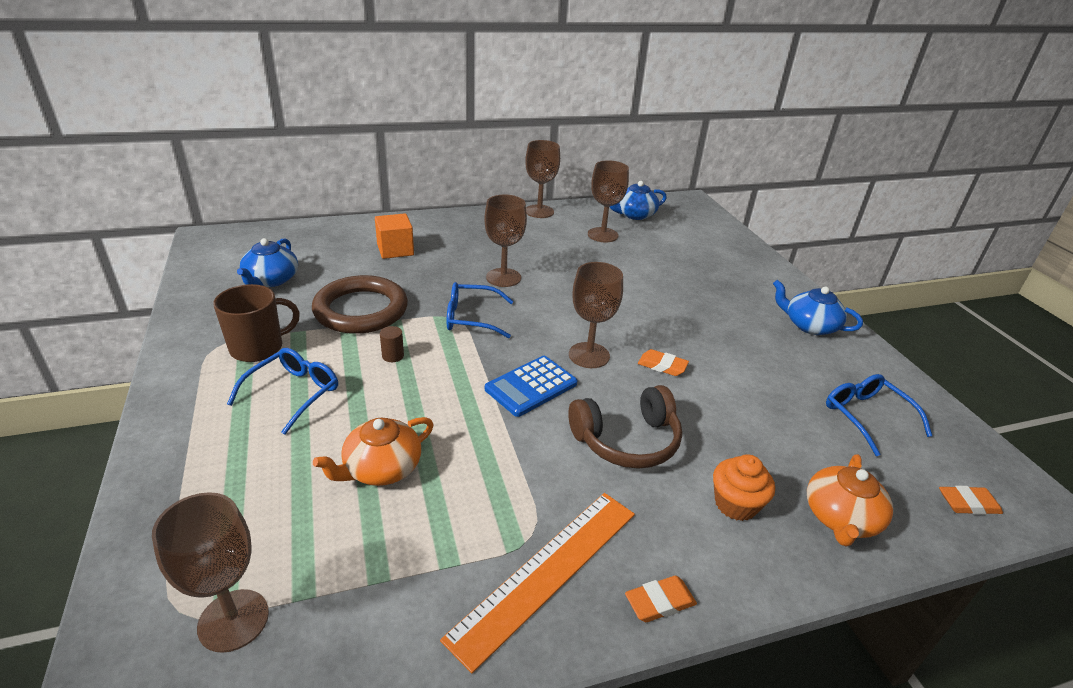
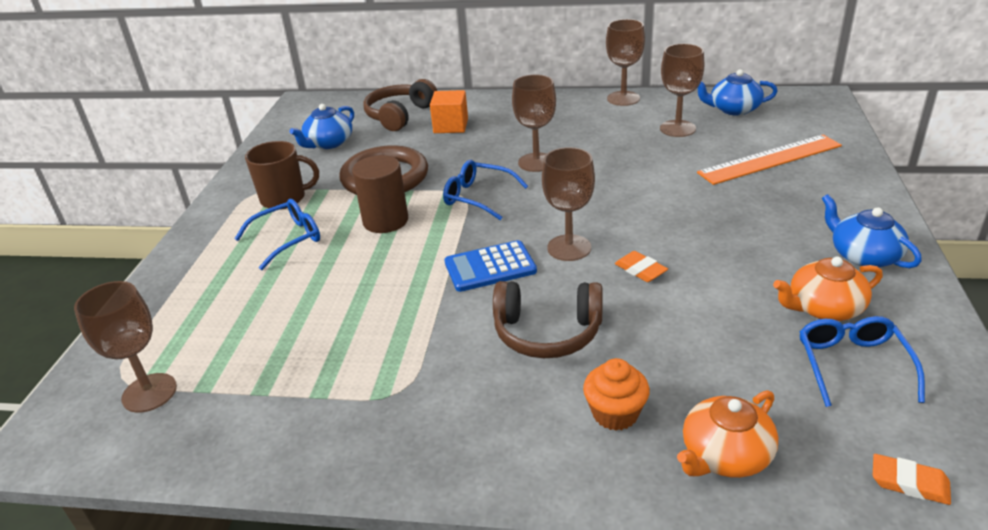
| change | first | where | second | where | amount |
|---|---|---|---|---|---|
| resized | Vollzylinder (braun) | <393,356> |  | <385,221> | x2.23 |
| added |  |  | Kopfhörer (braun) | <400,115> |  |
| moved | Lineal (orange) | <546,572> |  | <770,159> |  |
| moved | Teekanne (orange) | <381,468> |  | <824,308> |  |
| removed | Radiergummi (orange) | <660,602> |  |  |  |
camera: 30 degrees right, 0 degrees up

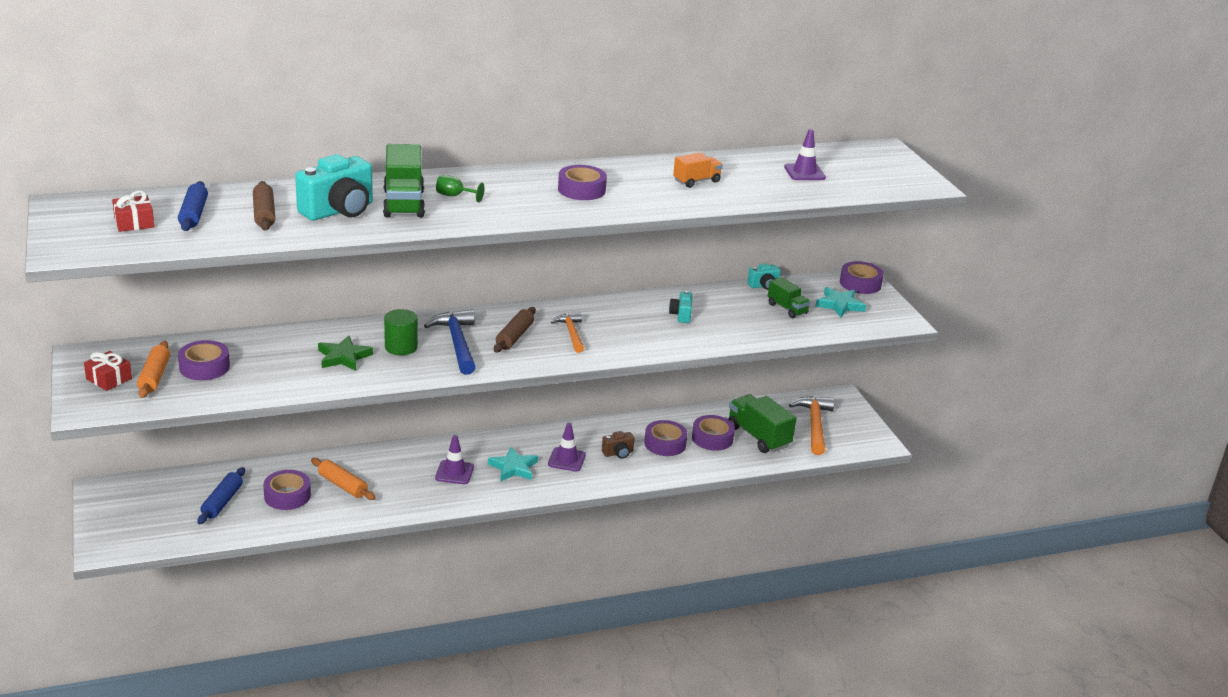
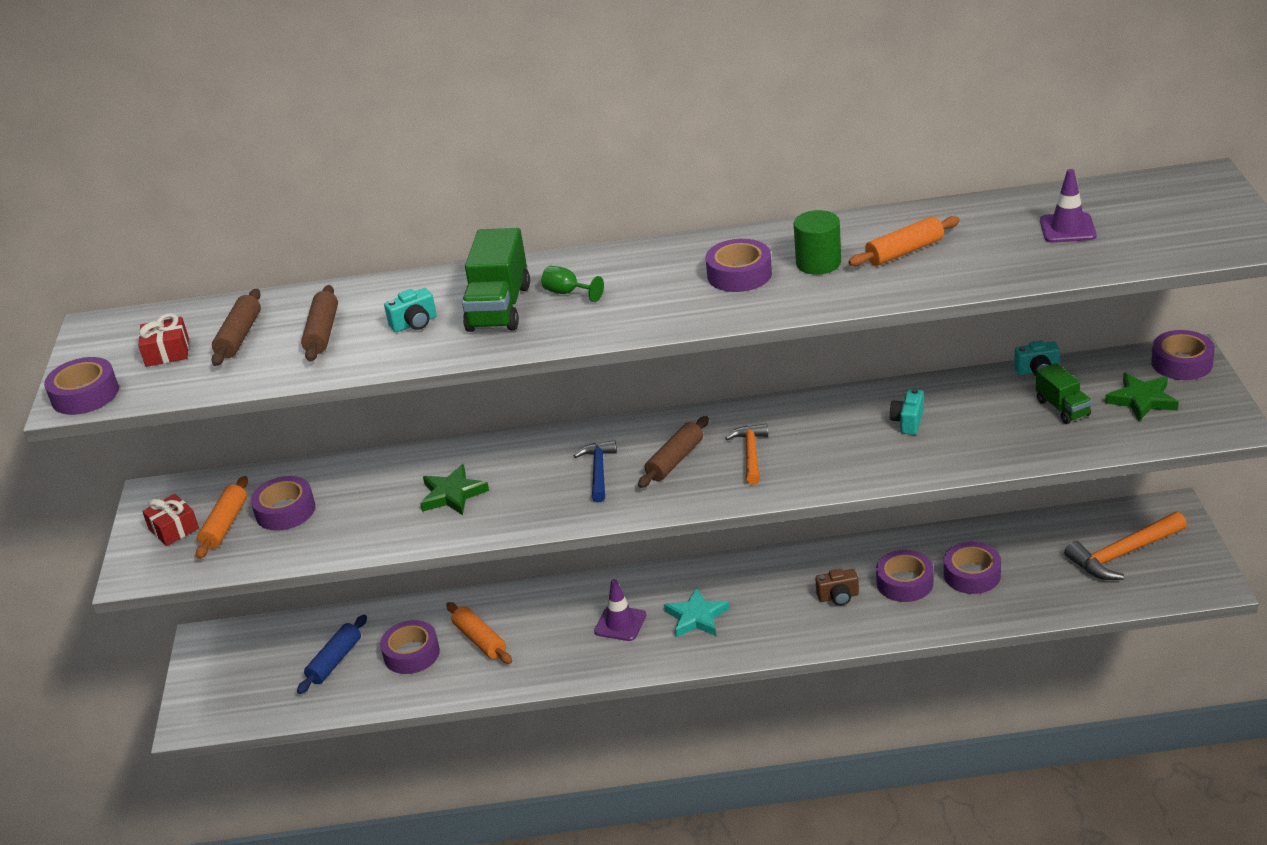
| change | first | where | second | where | amount |
|---|---|---|---|---|---|
| added |  |  | Klebeband (lila) | <85,395> |  |
| recoloured | Nudelholz (blau) | <194,214> | Nudelholz (braun) | <239,336> |  |
| resized | Kamera (türkis) | <339,211> |  | <414,324> | x0.49 |
| resized | Hammer (blau) | <457,343> |  | <598,471> | x0.64 |
| moved | Vollzylinder (grün) | <401,347> |  | <818,263> |  |
| replaced | Lastwagen (orange) | <696,181> | Nudelholz (orange) | <904,251> |  |
| turned | Hammer (orange) | <814,425> |  | <1122,554> | 135 degrees counterclockwise |
| recoloured | Stern (türkis) | <839,305> | Stern (grün) | <1142,400> |  |
| removed | Leitkegel (lila) | <566,459> |  |  |  |
| removed | Lastwagen (grün) | <758,437> |  |  |  |
camera: 20 degrees right, 5 degrees up

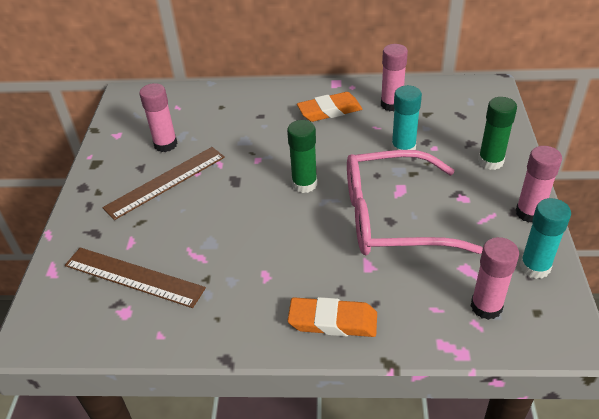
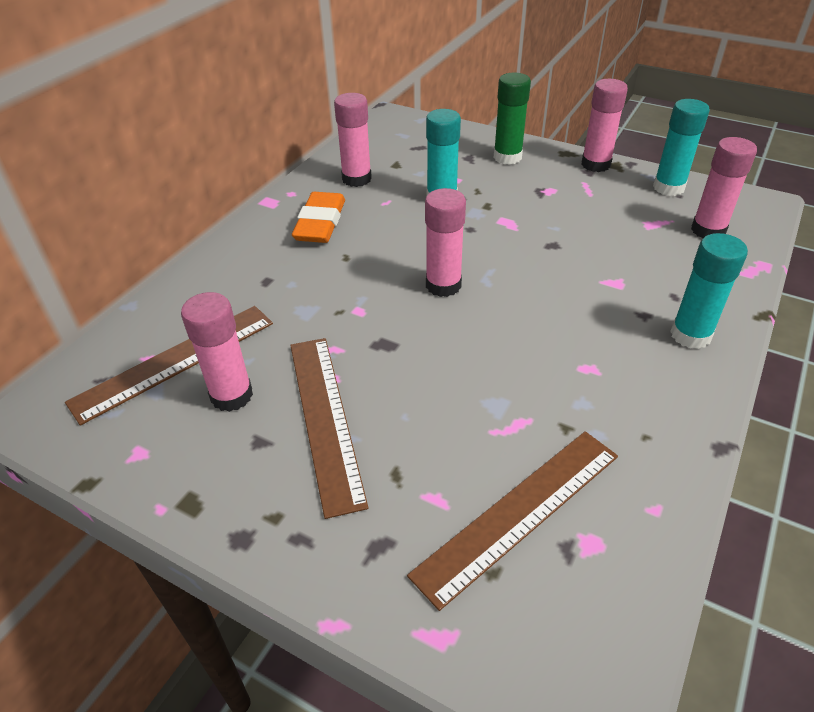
| change | first | where | second | where | amount |
|---|---|---|---|---|---|
| added |  |  | Lineal (braun) | <175,362> |  |
| recoloured | Klebestift (grün) | <304,184> | Klebestift (rosa) | <443,285> |  |
| replaced | Radiergummi (orange) | <333,321> | Klebestift (türkis) | <690,335> |  |
| removed | Brille (rosa) | <391,217> |  |  |  |
camera: 65 degrees left, 0 degrees up

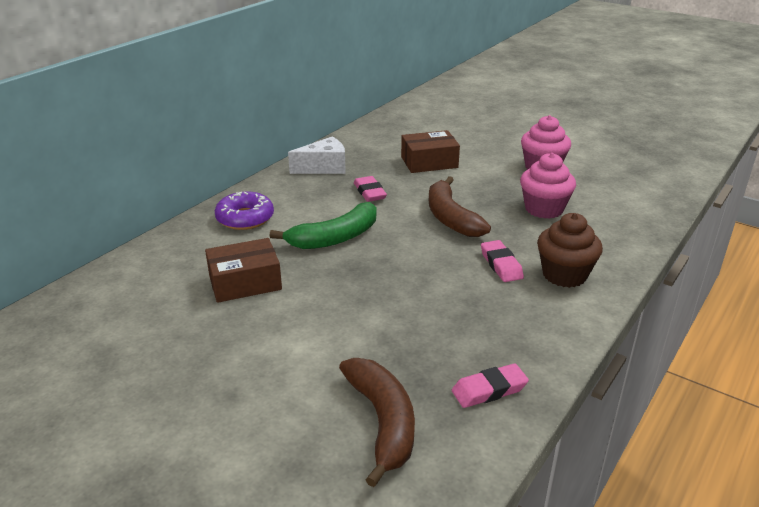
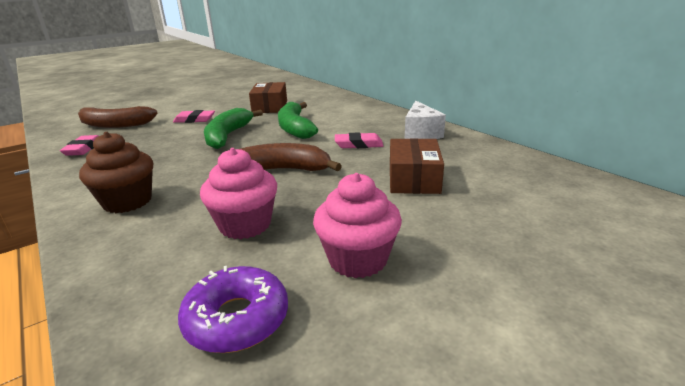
| change | first | where | second | where | amount |
|---|---|---|---|---|---|
| moved | Radiergummi (rosa) | <501,265> |  | <194,120> |  |
| moved | Donut (lila) | <245,218> |  | <237,319> |  |
| added |  |  | Banane (grün) | <228,136> |  |
camera: 110 degrees right, 5 degrees down

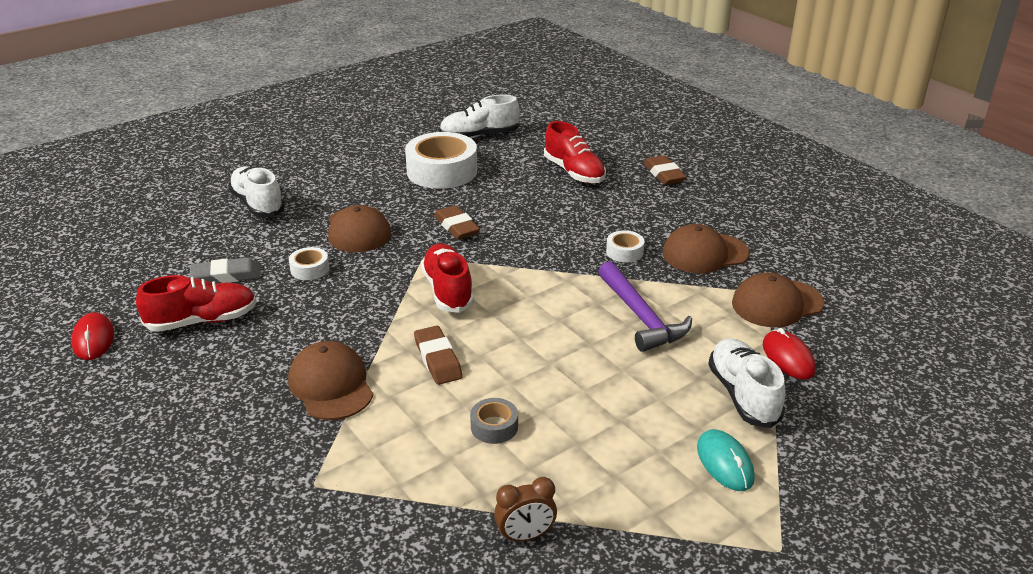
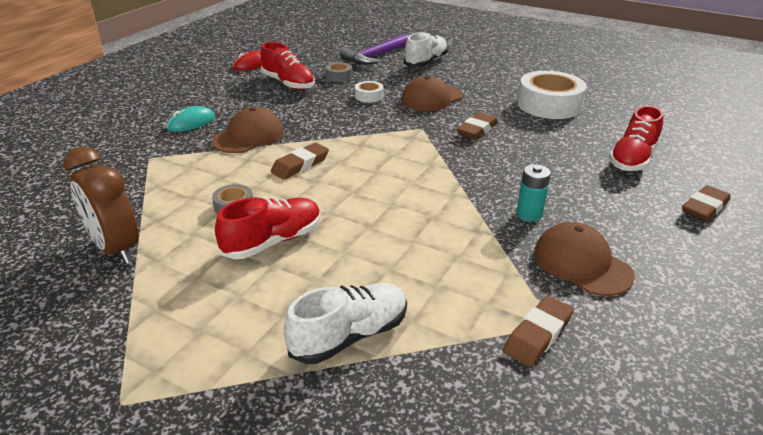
| change | first | where | second | where | amount |
|---|---|---|---|---|---|
| resized | Wecker (braun) | <525,536> |  | <116,249> | x1.77 |
| moved | Computermaus (türkis) | <725,463> |  | <191,123> |  |
| moved | Schuh (rot) | <448,290> |  | <273,241> |  |
| replaced | Radiergummi (grau) | <226,276> | Klebeband (grau) | <338,76> |  |
| moved | Hammer (lila) | <641,317> |  | <375,56> |  |
| replaced | Kappe (braun) | <777,303> | Radiergummi (braun) | <538,335> |  |
| replaced | Klebeband (weiß) | <624,252> | Batterie (türkis) | <529,214> |  |
| removed | Schuh (weiß) | <479,136> |  |  |  |
| removed | Computermaus (rot) | <788,358> |  |  |  |
camera: 65 degrees right, 0 degrees up

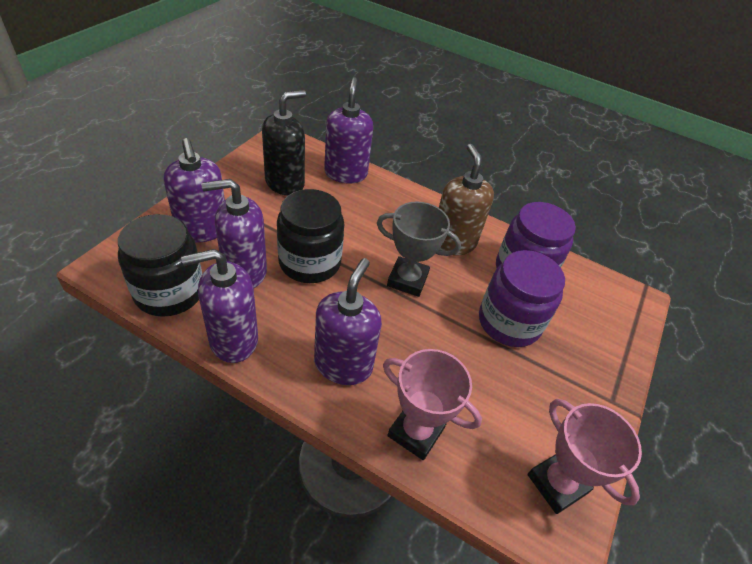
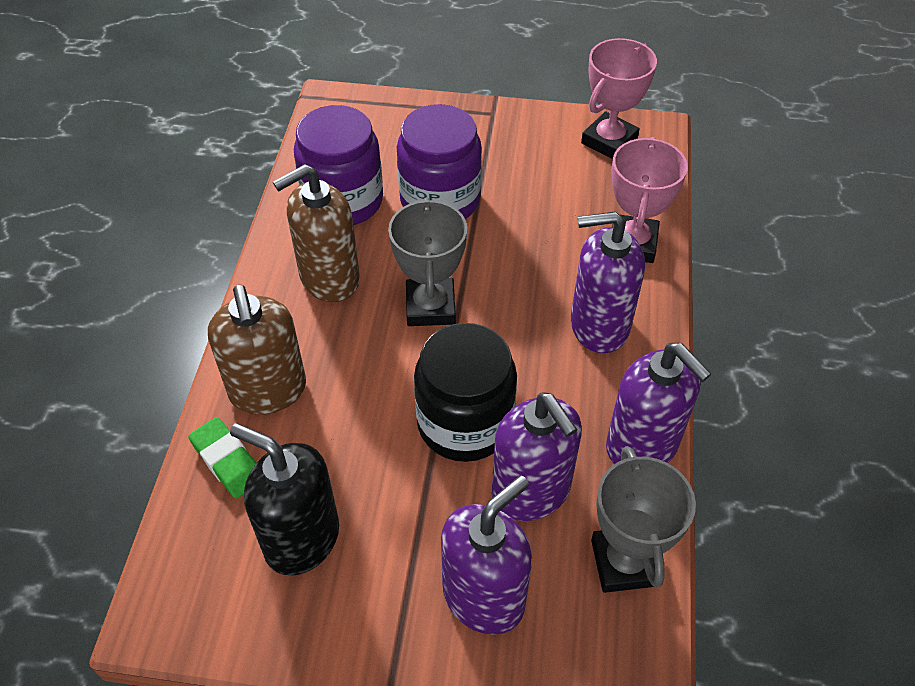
| change | first | where | second | where | amount |
|---|---|---|---|---|---|
| replaced | Seifenspender (lila) | <345,173> | Radiergummi (grün) | <227,460> |  |
| added |  |  | Seifenspender (braun) | <268,390> |  |
| replaced | Einmachglas (schwarz) | <169,292> | Pokal (grau) | <624,562> |  |
camera: 105 degrees left, 5 degrees up

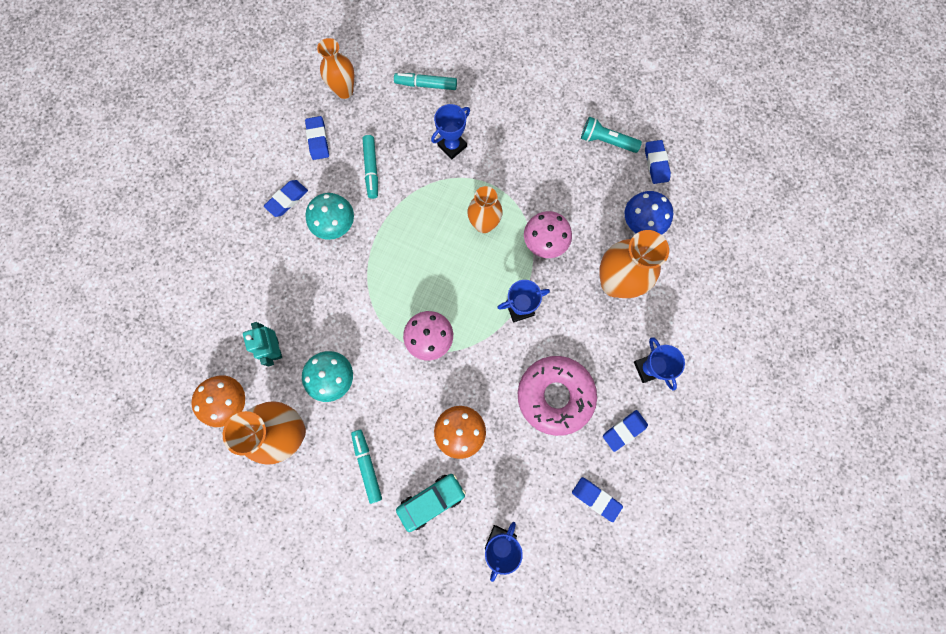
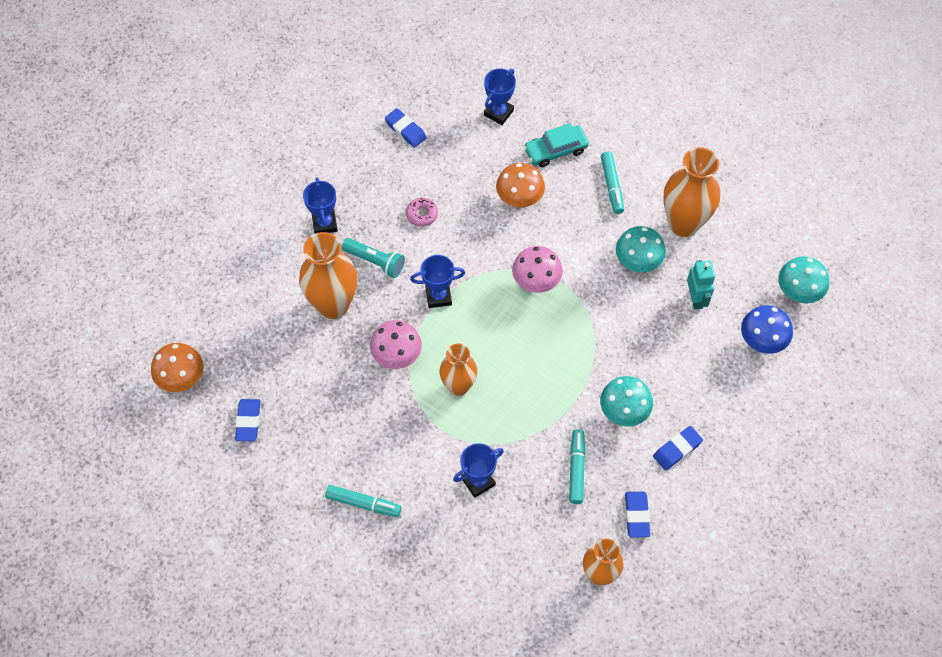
| change | first | where | second | where | amount |
|---|---|---|---|---|---|
| moved | Pilz (orange) | <230,402> |  | <182,379> |  |
| moved | Filzstift (türkis) | <426,85> |  | <363,503> |  |
| moved | Taschenlampe (türkis) | <606,141> |  | <375,261> |  |
| resized | Donut (rosa) | <555,396> |  | <422,214> | x0.42 |
| moved | Pilz (blau) | <641,223> |  | <761,341> |  |
| added |  |  | Pilz (türkis) | <798,292> |  |
| removed | Radiergummi (blau) | <624,430> |  |  |  |
camera: 170 degrees left, 15 degrees down

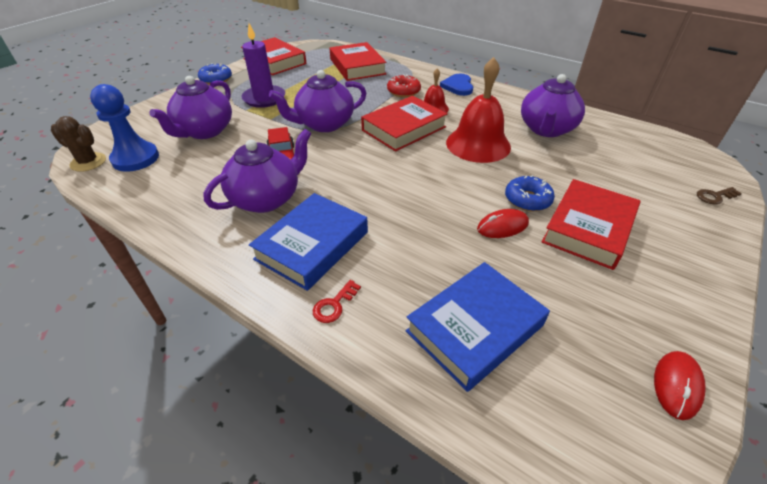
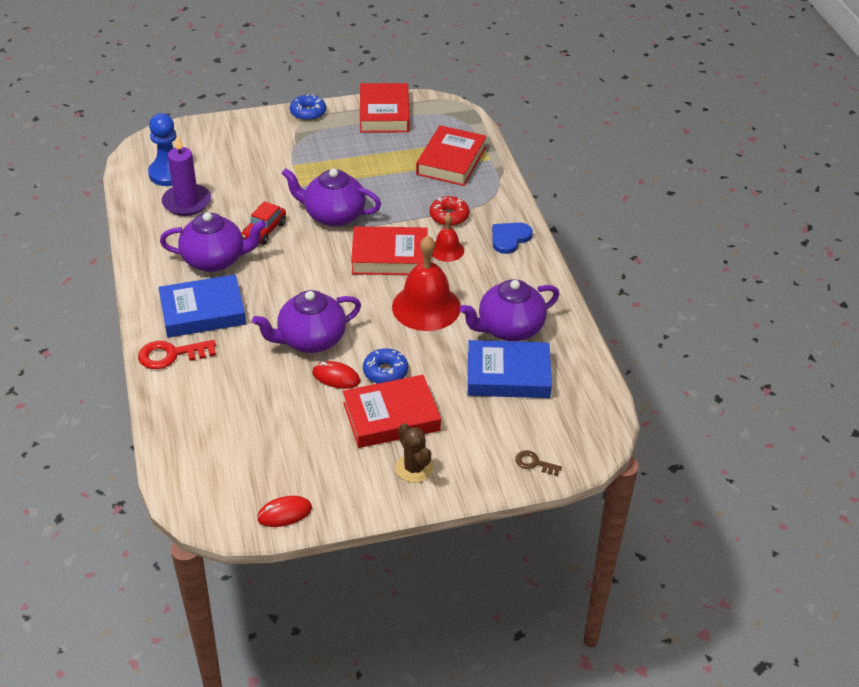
| change | first | where | second | where | amount |
|---|---|---|---|---|---|
| resized | Schlüssel (rot) | <334,305> |  | <171,355> | x1.76 |
| moved | Kerze (lila) | <264,98> |  | <187,202> |  |
| moved | Teekanne (lila) | <204,131> |  | <310,340> |  |
| moved | Kaktus (braun) | <88,162> |  | <414,468> |  |
| moved | Buch (blau) | <475,328> |  | <508,375> |  |
camera: 40 degrees right, 0 degrees up

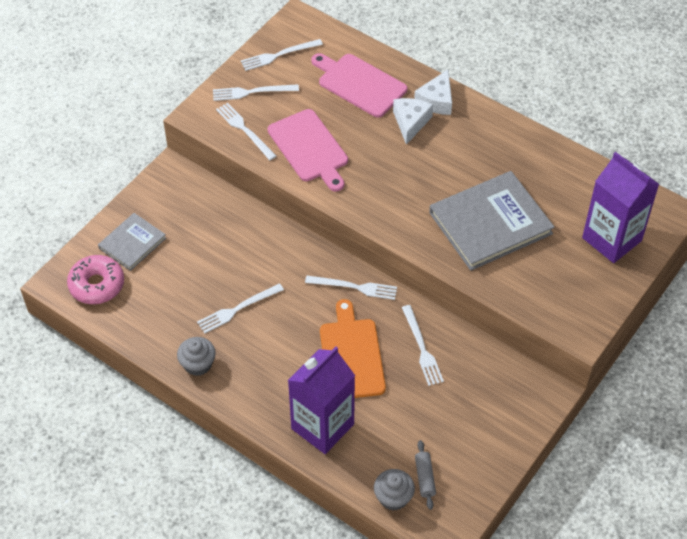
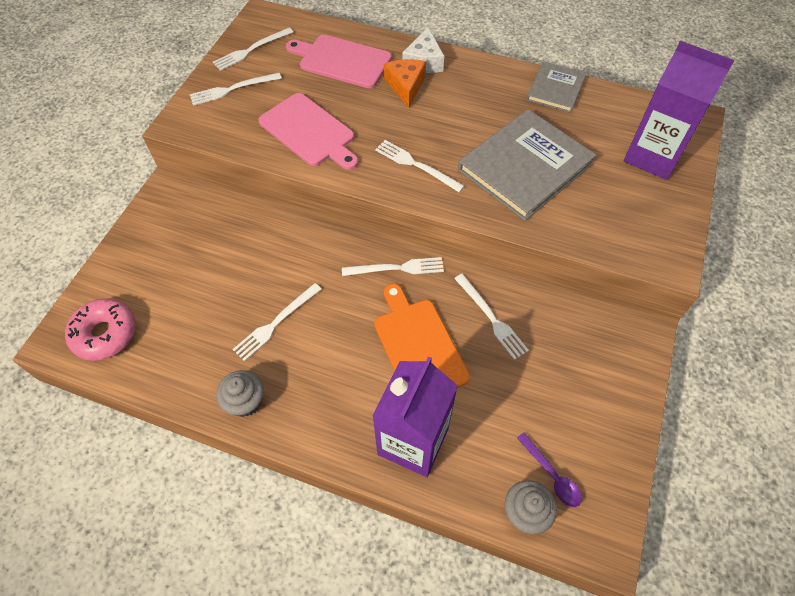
| change | first | where | second | where | amount |
|---|---|---|---|---|---|
| moved | Gabel (weiß) | <244,130> |  | <416,165> |  |
| recoloured | Käse (weiß) | <410,122> | Käse (orange) | <406,86> |  |
| replaced | Nudelholz (grau) | <424,478> | Löffel (lila) | <552,475> |  |
| moved | Buch (grau) | <132,243> |  | <555,89> |  |
camera: 15 degrees left, 5 degrees up

